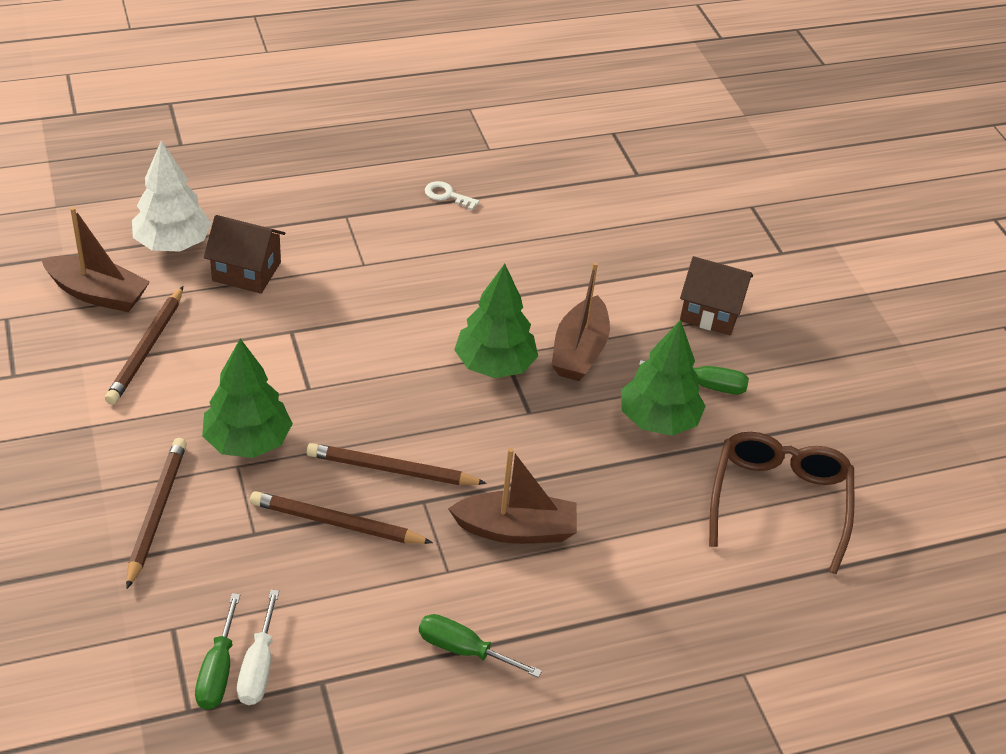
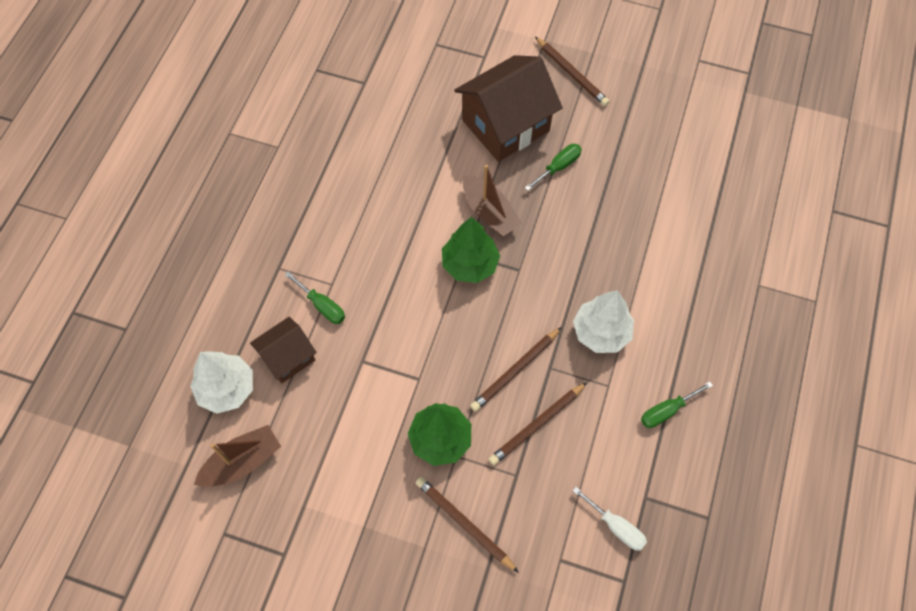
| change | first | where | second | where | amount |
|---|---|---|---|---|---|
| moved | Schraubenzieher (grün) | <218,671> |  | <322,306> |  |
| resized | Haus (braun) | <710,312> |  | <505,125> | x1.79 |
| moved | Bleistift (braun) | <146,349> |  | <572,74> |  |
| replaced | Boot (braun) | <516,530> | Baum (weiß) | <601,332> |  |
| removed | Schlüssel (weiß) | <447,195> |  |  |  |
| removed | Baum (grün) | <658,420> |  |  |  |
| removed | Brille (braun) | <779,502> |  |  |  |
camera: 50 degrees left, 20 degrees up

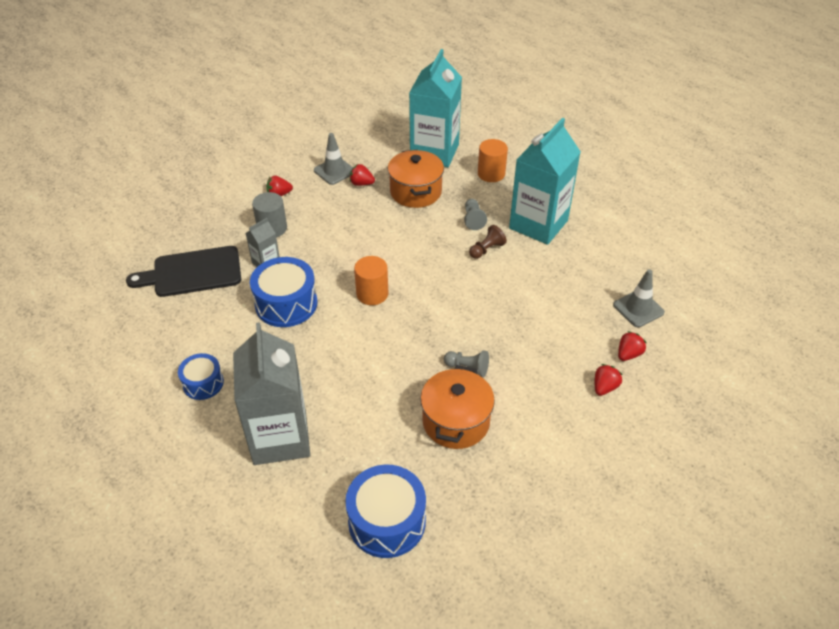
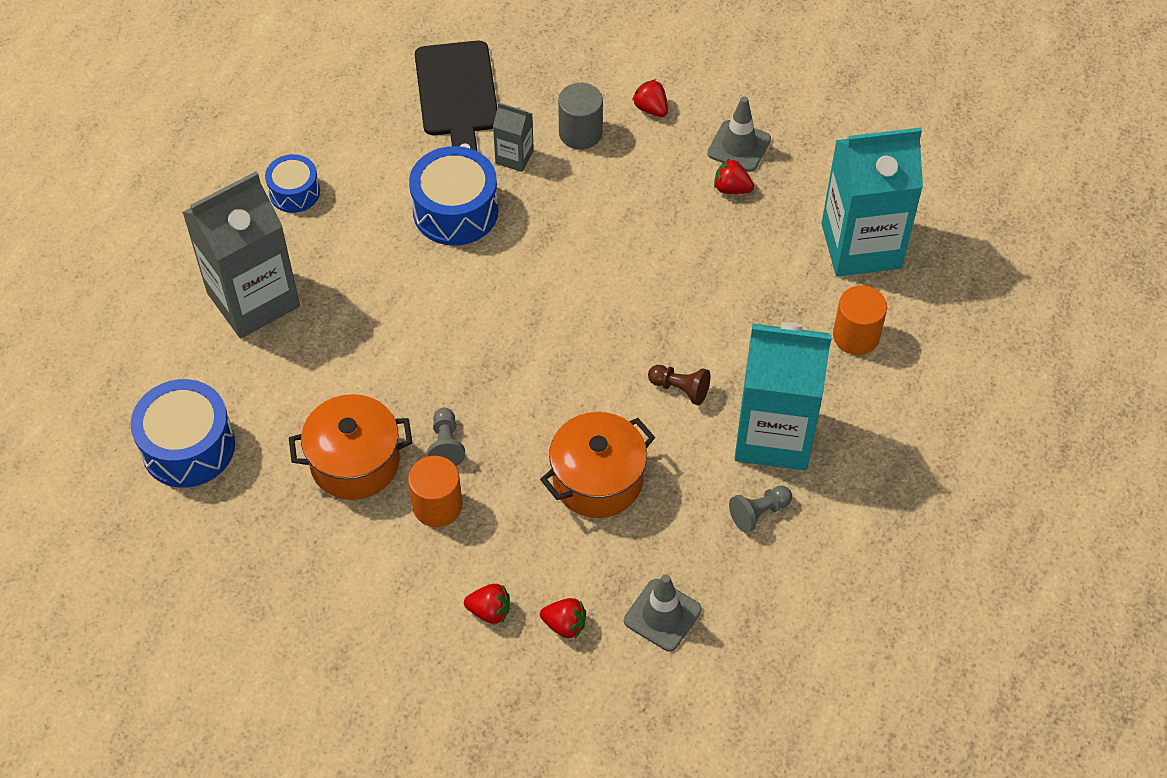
| change | first | where | second | where | amount |
|---|---|---|---|---|---|
| moved | Vollzylinder (orange) | <372,294> |  | <437,506> |  |
| turned | Schneidebrett (schwarz) | <192,272> |  | <457,94> | 150 degrees counterclockwise |
| moved | Kochtopf (orange) | <415,192> |  | <597,480> |  |
| turned | Erdbeere (rot) | <361,183> |  | <731,188> | 60 degrees counterclockwise |
| moved | Bauer (grau) | <473,219> |  | <759,513> |  |
camera: 65 degrees right, 10 degrees up

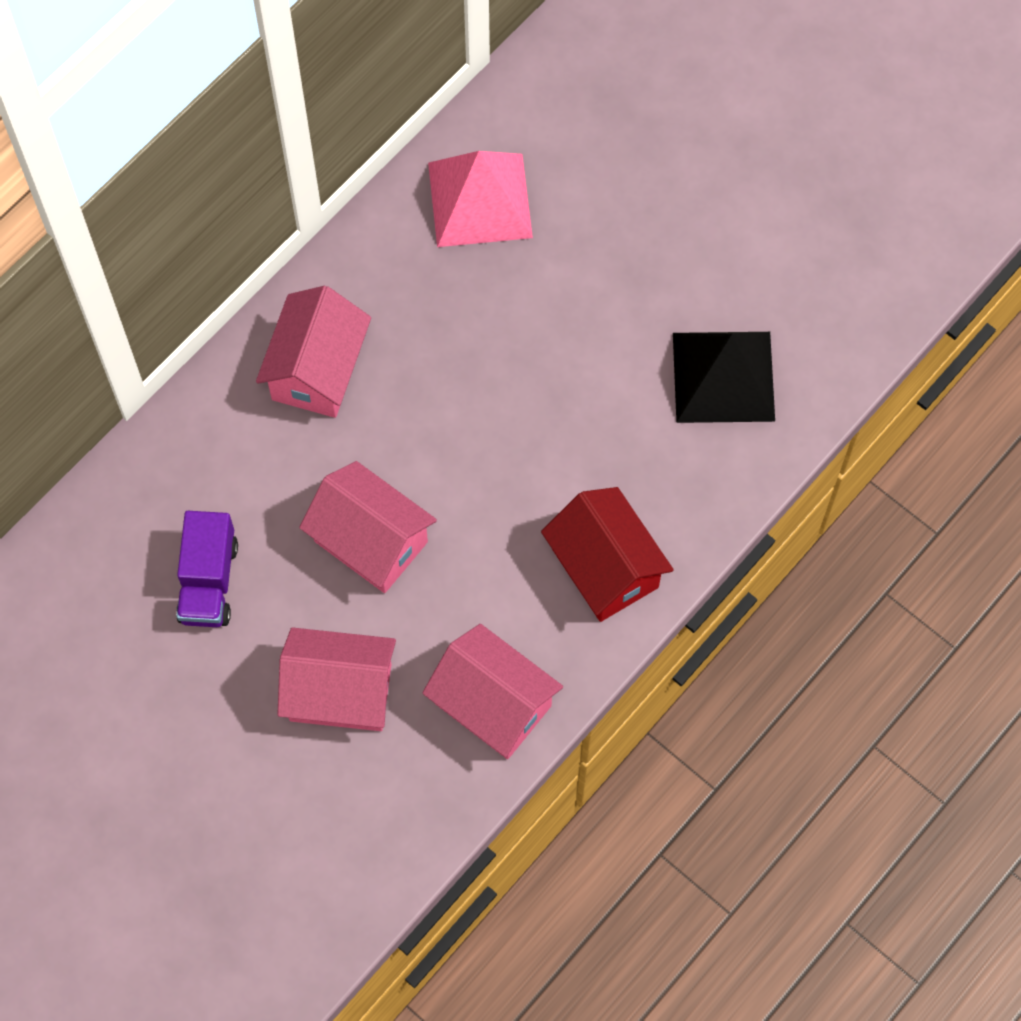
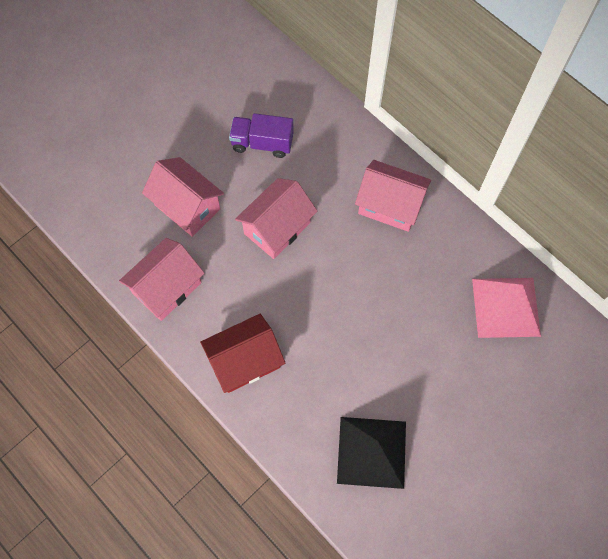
| change | first | where | second | where | amount |
|---|---|---|---|---|---|
| turned | Haus (rosa) | <340,692> |  | <187,206> | 60 degrees counterclockwise |
camera: 95 degrees right, 0 degrees up

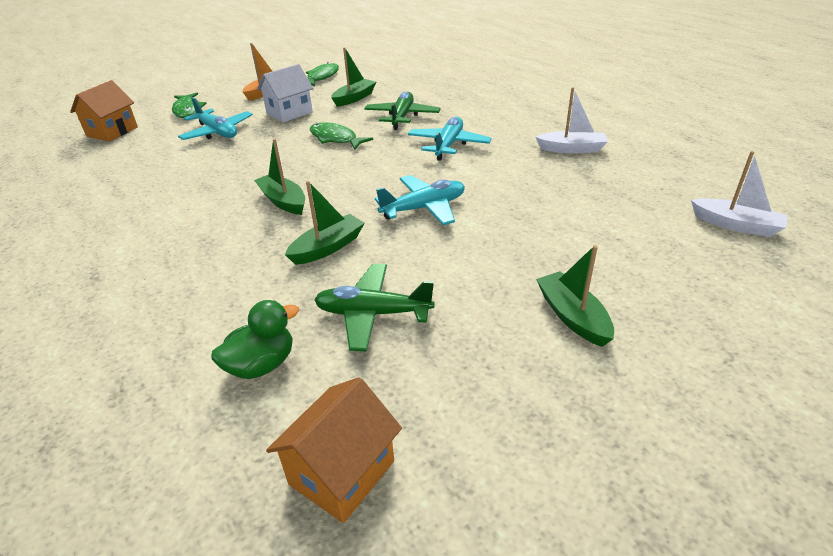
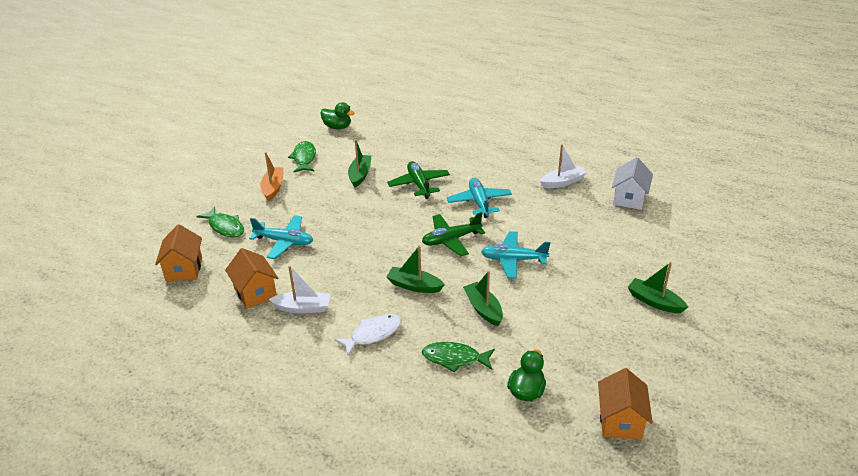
| change | first | where | second | where | amount |
|---|---|---|---|---|---|
| added |  |  | Haus (orange) | <255,292> |  |
| moved | Boot (weiß) | <736,225> |  | <303,308> |  |
| added |  |  | Ente (grün) | <337,127> |  |
| added |  |  | Fisch (weiß) | <373,334> |  |
| moved | Flugzeug (grün) | <373,314> |  | <451,240> |  |
| moved | Fisch (grün) | <335,139> |  | <454,358> |  |
| turned | Boot (grün) | <328,247> |  | <483,309> | 45 degrees counterclockwise |
| turned | Flugzeug (türkis) | <424,208> |  | <513,260> | 120 degrees counterclockwise |
| moved | Haus (weiß) | <289,113> |  | <629,198> |  |
camera: 30 degrees left, 0 degrees up

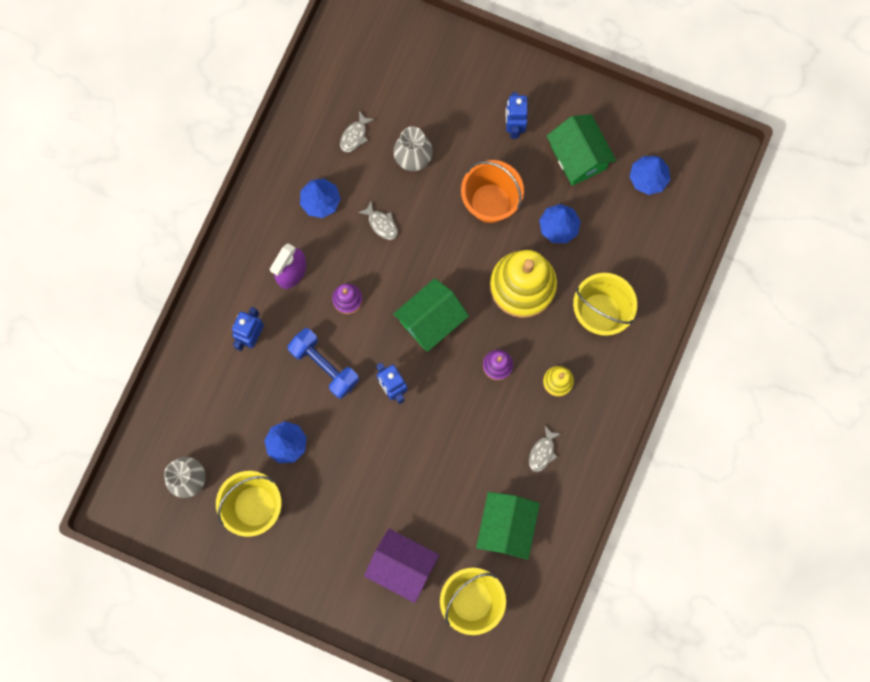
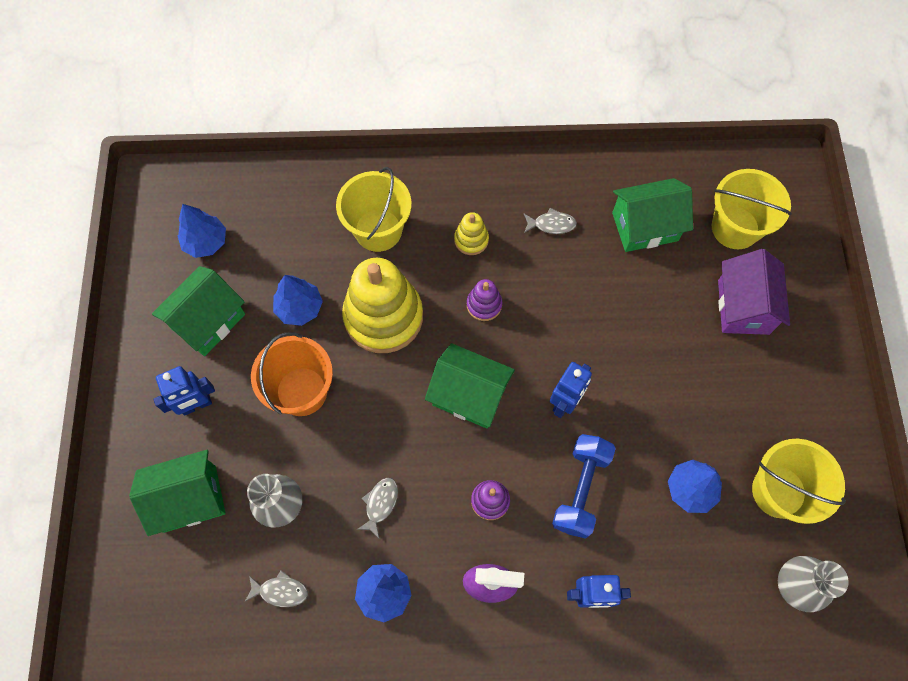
| change | first | where | second | where | amount |
|---|---|---|---|---|---|
| added |  |  | Haus (grün) | <190,498> |  |
camera: 115 degrees left, 10 degrees down

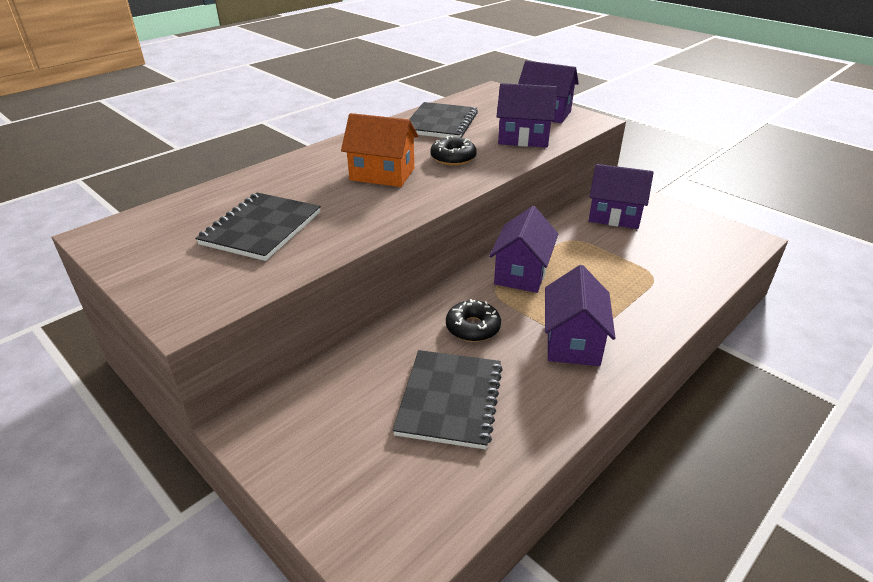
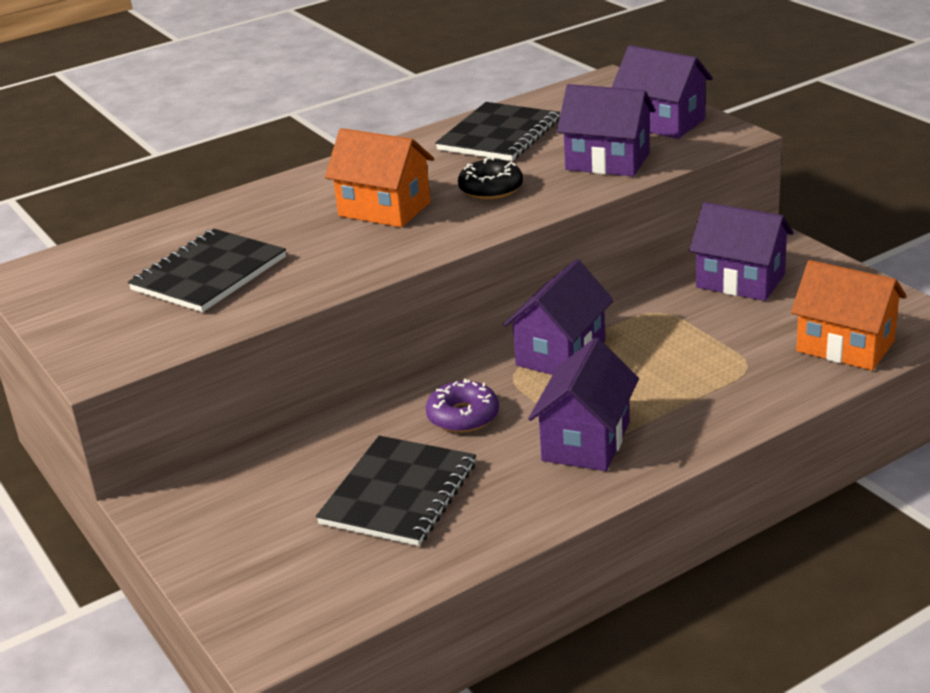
| change | first | where | second | where | amount |
|---|---|---|---|---|---|
| recoloured | Donut (schwarz) | <473,327> | Donut (lila) | <463,416> |  |
| added |  |  | Haus (orange) | <845,346> |  |
camera: 15 degrees right, 5 degrees down

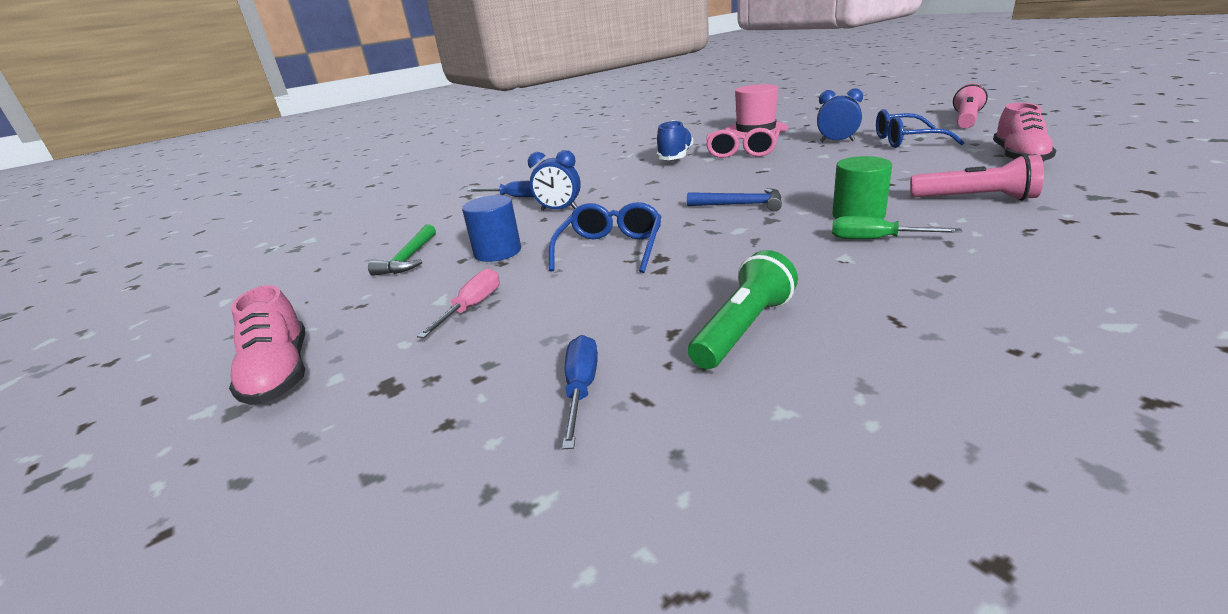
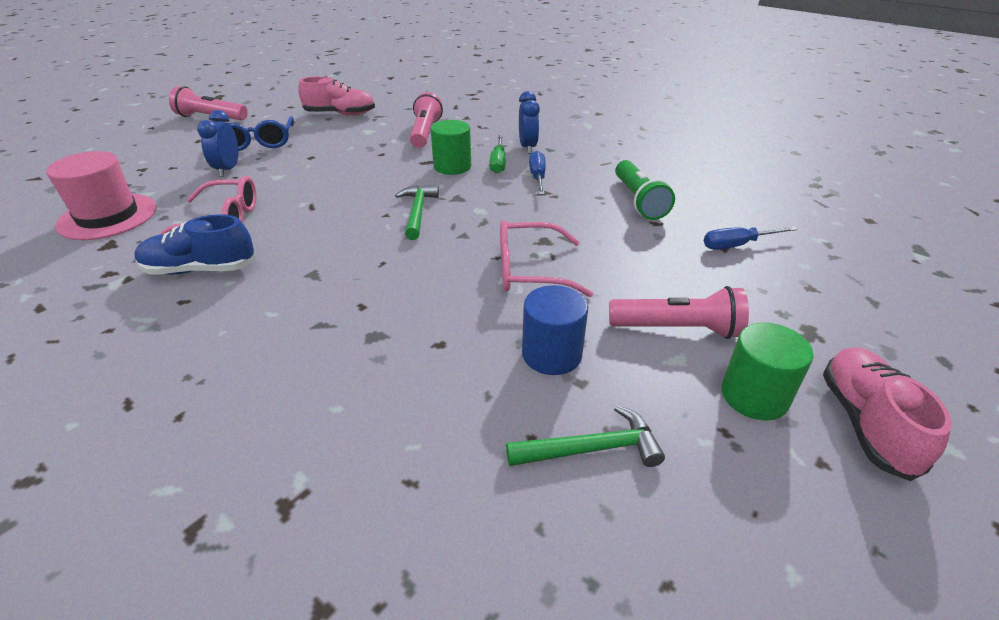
| change | first | where | second | where | amount |
|---|---|---|---|---|---|
| recoloured | Hammer (blau) | <741,205> | Hammer (grün) | <417,212> |  |
| recoloured | Brille (blau) | <610,249> | Brille (rosa) | <530,270> |  |
| moved | Wecker (blau) | <559,210> |  | <527,147> |  |
| moved | Schraubenzieher (blau) | <514,197> |  | <537,177> |  |
| replaced | Schraubenzieher (rosa) | <472,307> | Taschenlampe (rosa) | <678,329> |  |
| turned | Taschenlampe (grün) | <743,329> |  | <638,201> | 120 degrees counterclockwise |
| added |  |  | Vollzylinder (grün) | <754,396> |  |
| turned | Schuh (rosa) | <280,374> |  | <866,423> | 45 degrees counterclockwise |
camera: 110 degrees left, 10 degrees up

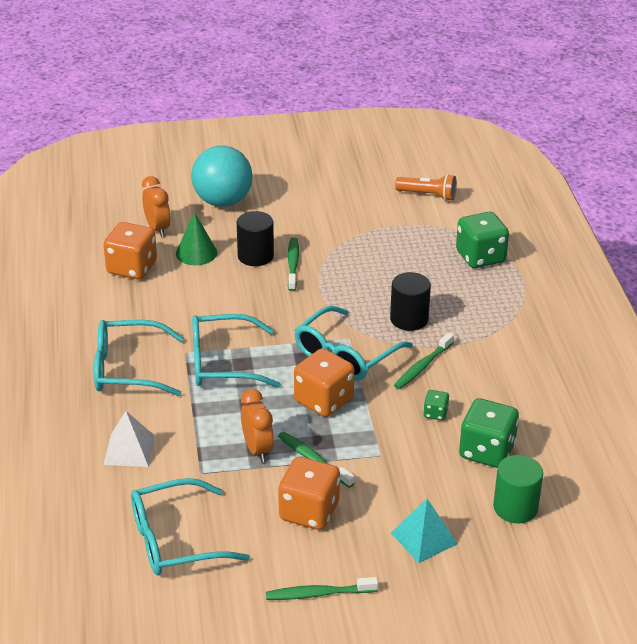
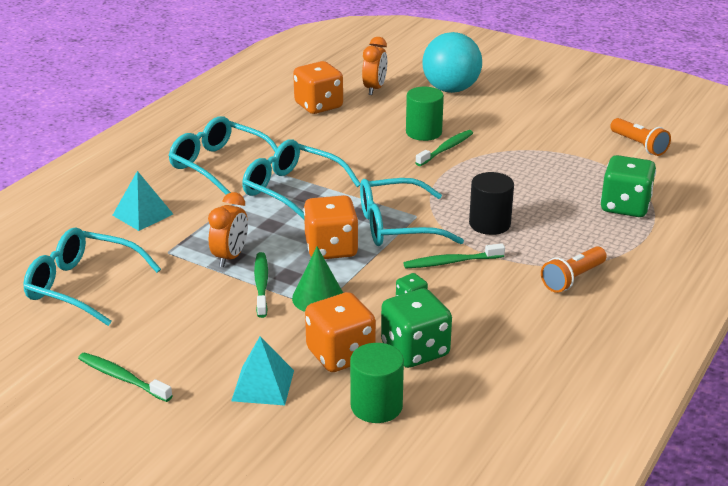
| change | first | where | second | where | amount |
|---|---|---|---|---|---|
| recoloured | Pyramide (weiß) | <129,450> | Pyramide (türkis) | <142,214> |  |
| moved | Kegel (grün) | <196,253> |  | <318,298> |  |
| moved | Spielwürfel (orange) | <309,511> |  | <340,354> |  |
| recoloured | Vollzylinder (schwarz) | <255,256> | Vollzylinder (grün) | <423,132> |  |
| added |  |  | Taschenlampe (orange) | <572,279> |  |
camera: 40 degrees right, 5 degrees down

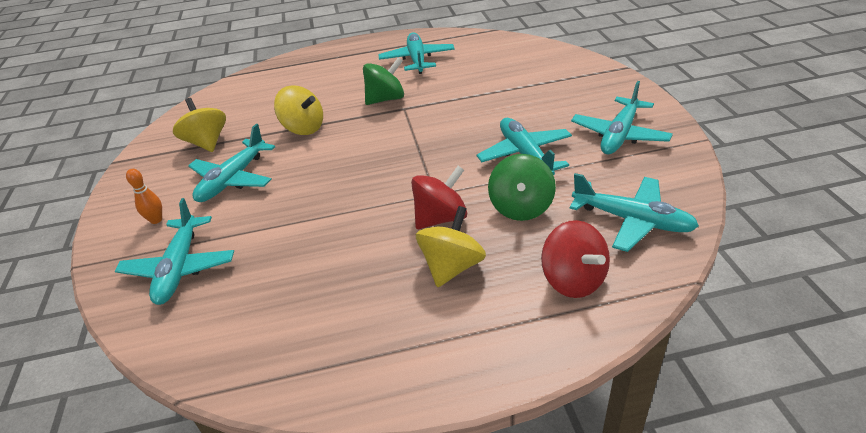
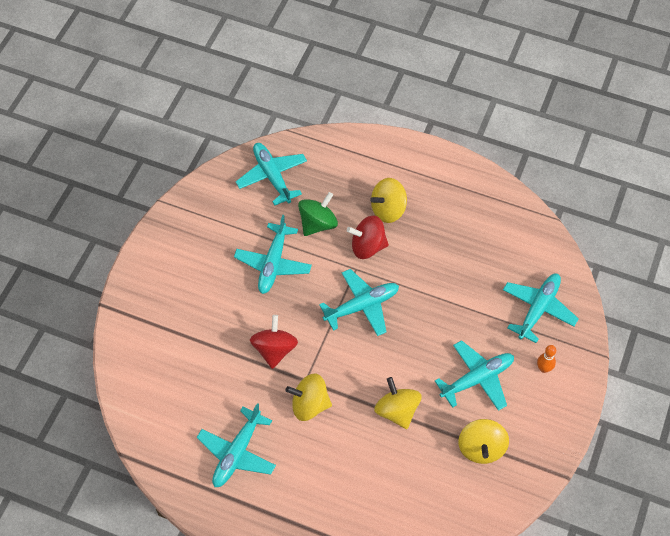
| change | first | where | second | where | amount |
|---|---|---|---|---|---|
| moved | Kreisel (rot) | <573,280> |  | <274,350> |  |
| recoloured | Kreisel (grün) | <386,99> | Kreisel (gelb) | <309,405> |  |
| moved | Flugzeug (türkis) | <619,135> |  | <362,306> |  |
camera: 150 degrees left, 20 degrees up

